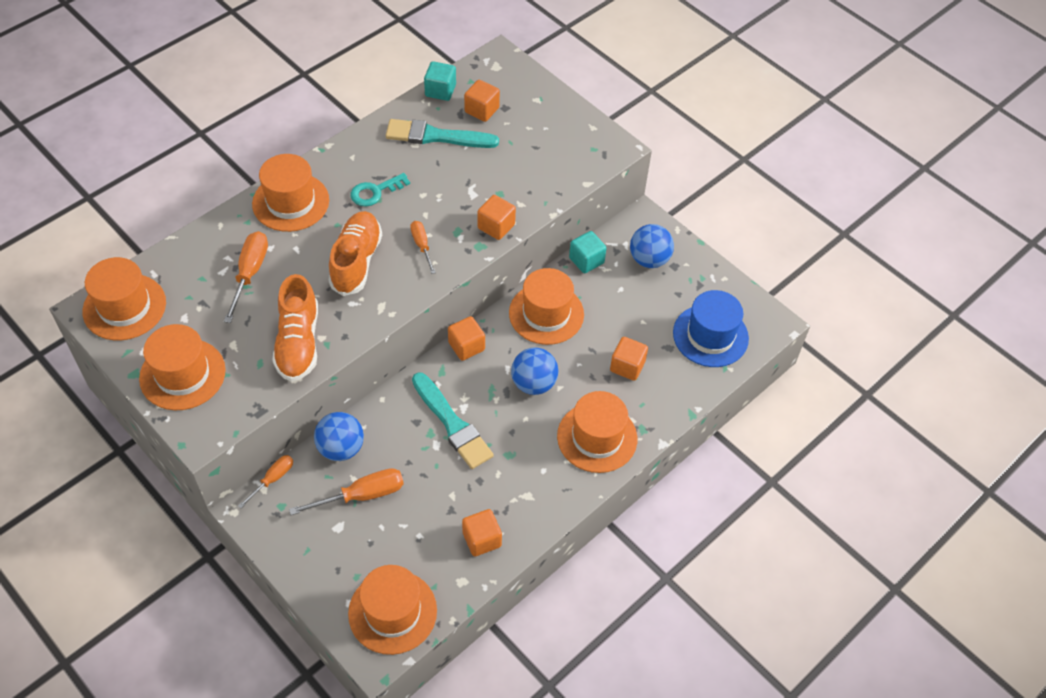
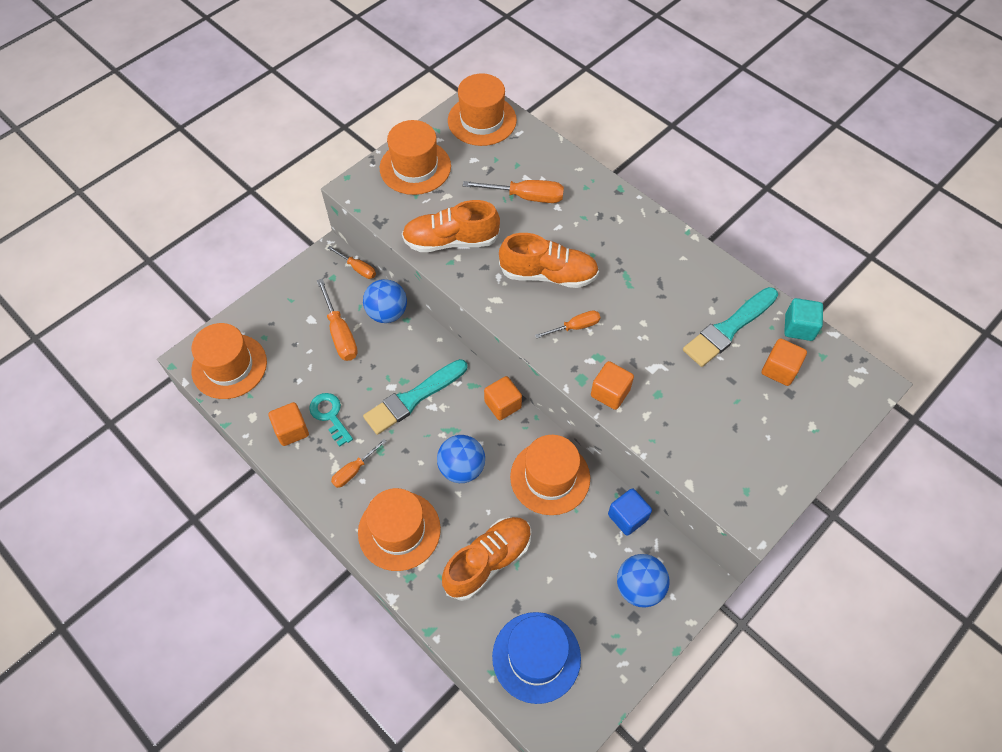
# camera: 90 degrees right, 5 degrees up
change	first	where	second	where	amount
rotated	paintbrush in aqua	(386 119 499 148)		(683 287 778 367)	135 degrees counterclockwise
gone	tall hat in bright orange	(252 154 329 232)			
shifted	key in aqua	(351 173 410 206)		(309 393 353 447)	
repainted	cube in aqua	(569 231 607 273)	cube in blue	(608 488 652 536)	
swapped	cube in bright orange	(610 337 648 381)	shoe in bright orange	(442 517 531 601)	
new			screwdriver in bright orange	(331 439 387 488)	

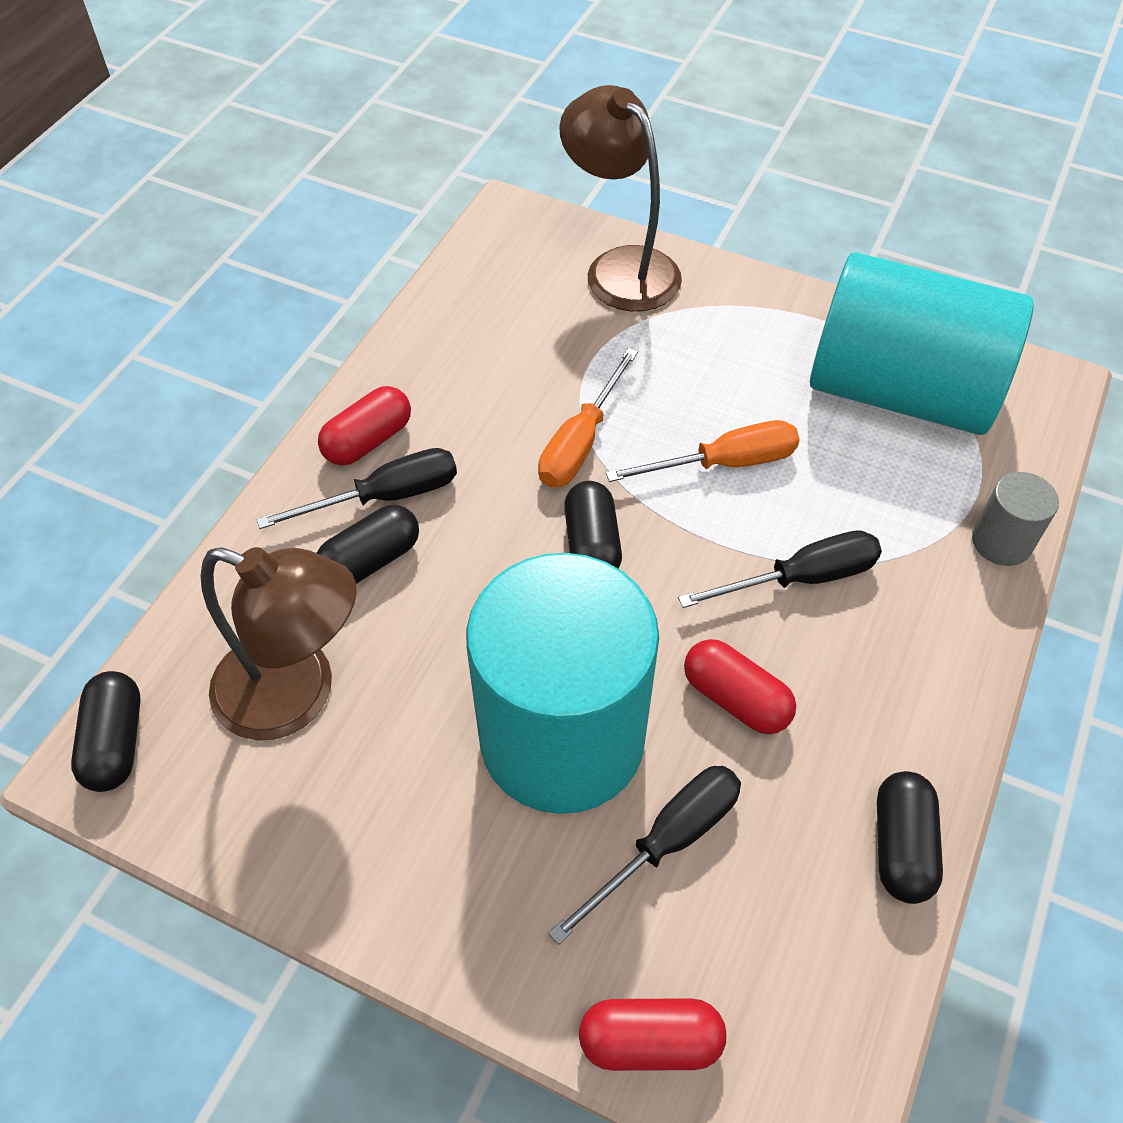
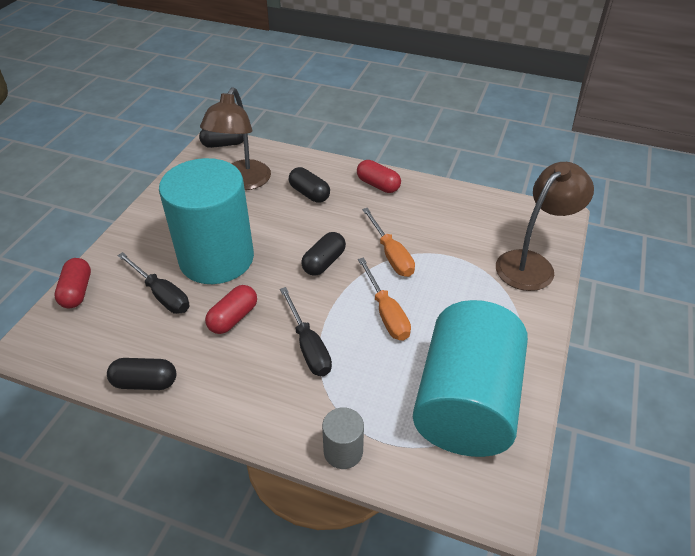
# camera: 85 degrees right, 10 degrees down
change	first	where	second	where	amount
rotated	screwdriver in bright orange	(538 348 638 487)		(362 208 415 277)	135 degrees counterclockwise
gone	screwdriver in ebony	(256 448 457 529)			
rotated	capsule in ebony	(564 481 622 569)		(301 232 346 276)	45 degrees counterclockwise

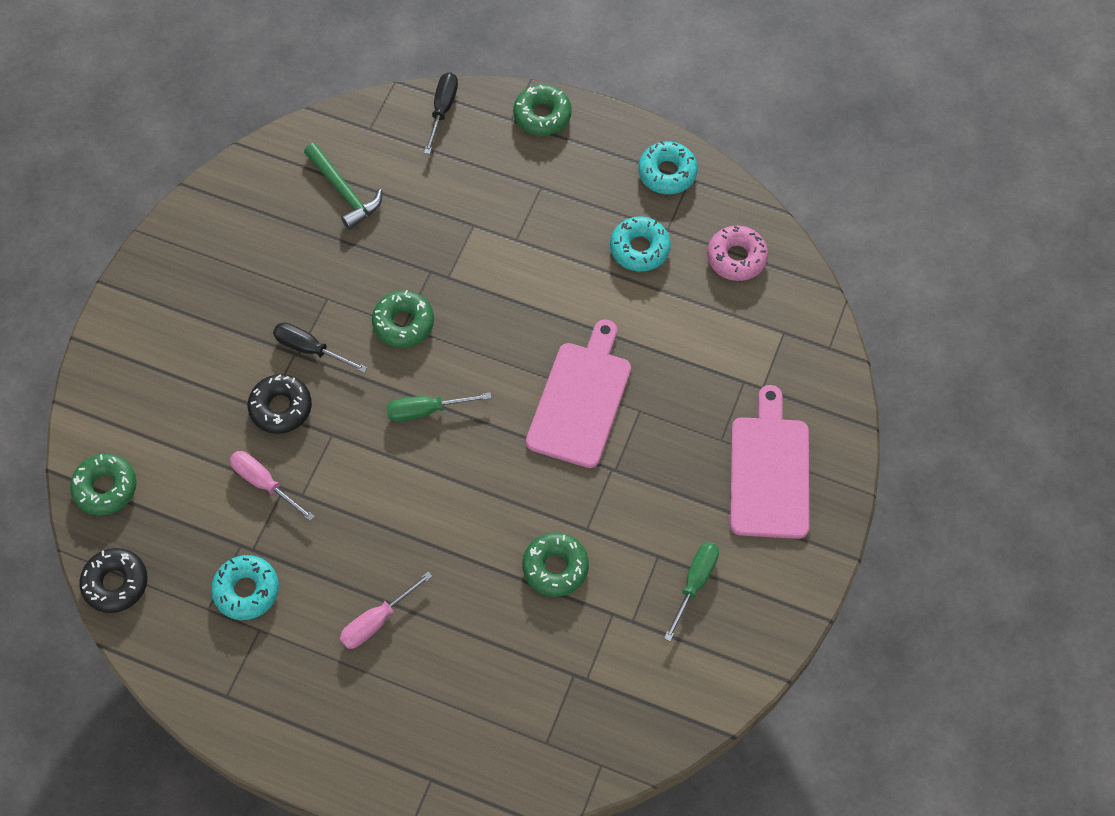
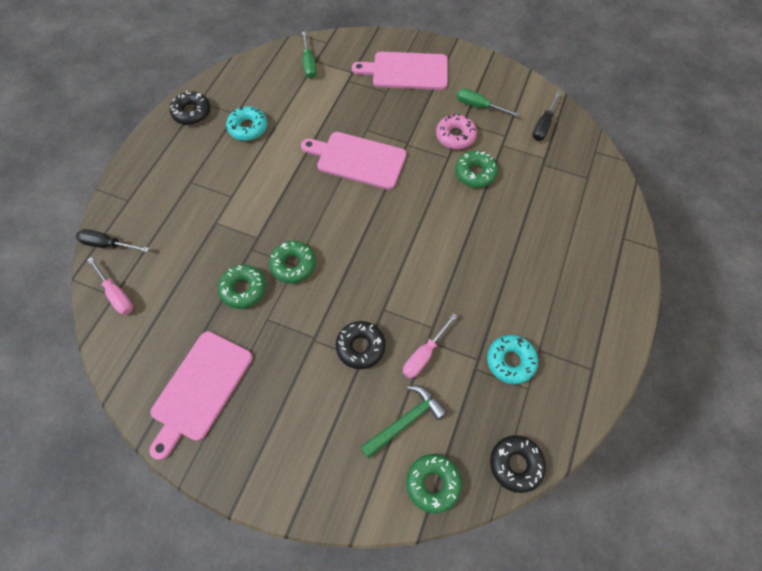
# camera: 90 degrees left, 0 degrees up
change	first	where	second	where	amount
shifted	doughnut in green	(513 84 572 136)		(218 265 266 309)	
repainted	doughnut in aqua	(638 141 698 194)	doughnut in ebony	(170 90 211 125)	
shifted	claw hammer in green	(304 143 382 230)		(360 386 447 459)	
shifted	doughnut in rose-pink	(707 226 768 281)		(436 113 477 149)	
shifted	screwdriver in ebony	(273 322 367 373)		(532 92 560 141)	
shifted	screwdriver in green	(387 392 491 422)		(302 31 317 79)	
shifted	screwdriver in rose-pink	(340 572 433 649)		(87 257 133 315)	
new			cutting board in rose-pink	(150 331 253 460)	

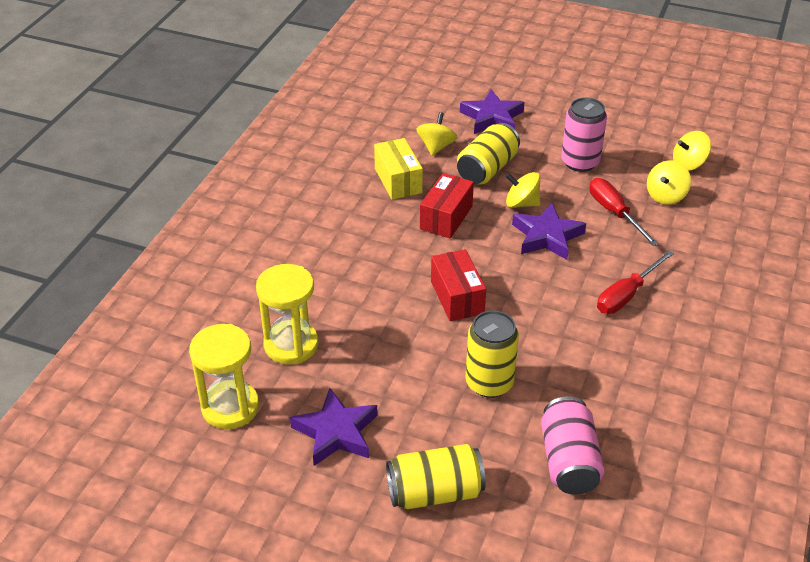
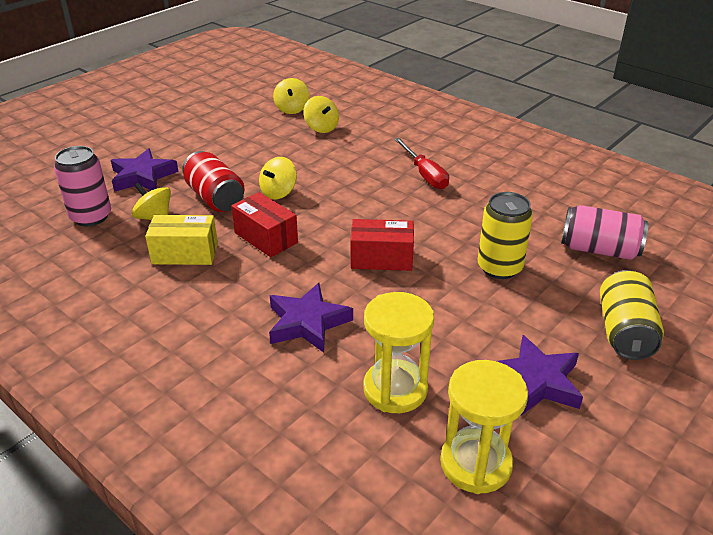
# camera: 70 degrees left, 5 degrees down
change	first	where	second	where	amount
shifted	can in rose-pink	(561 97 607 172)		(54 146 111 226)	
repainted	can in bright yellow	(457 123 520 185)	can in red	(182 151 244 212)	
gone	screwdriver in red	(589 178 659 246)			
shifted	star in purple	(512 203 586 260)		(269 283 353 353)	

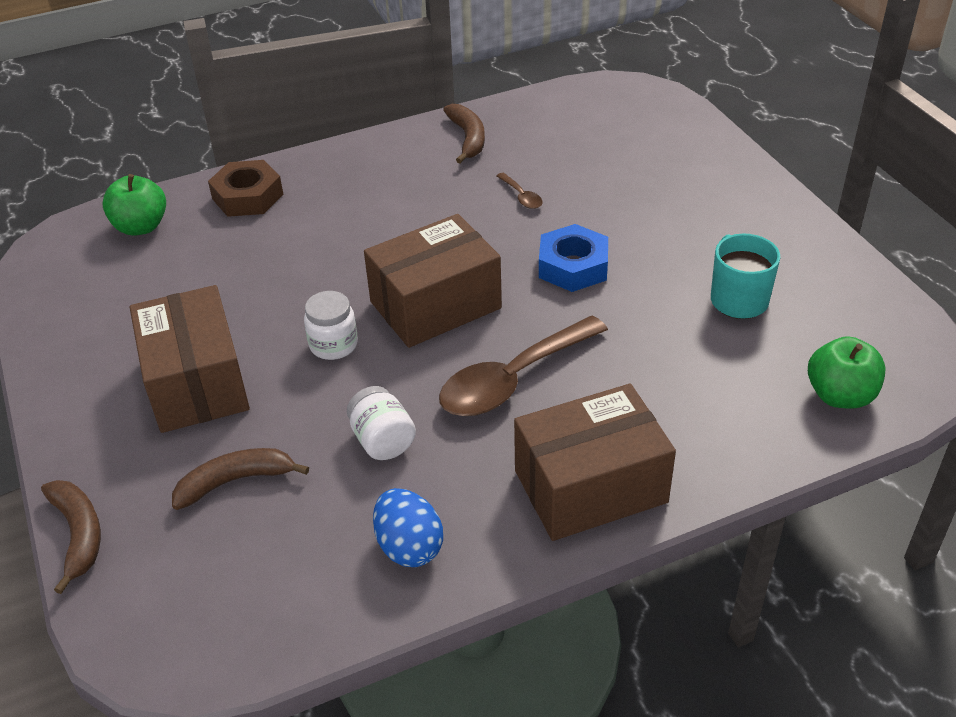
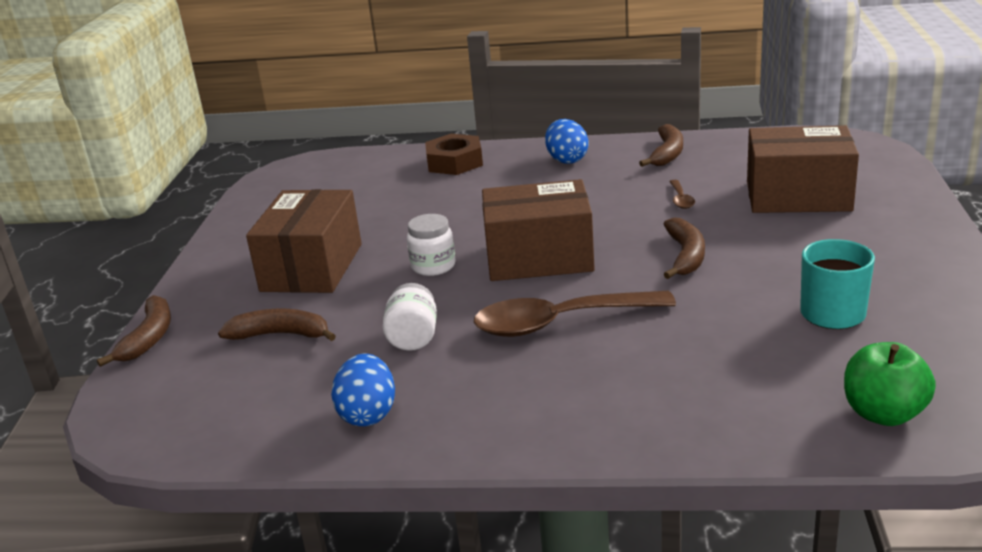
# camera: 30 degrees right, 15 degrees down
change	first	where	second	where	amount
gone	apple in green	(102 174 166 236)			
swapped	nut in blue	(539 224 608 292)	toy banana in dark brown	(664 218 705 279)	
shifted	box in dark brown	(514 384 676 541)		(747 125 859 213)	
new			toy egg in blue	(545 119 589 164)	

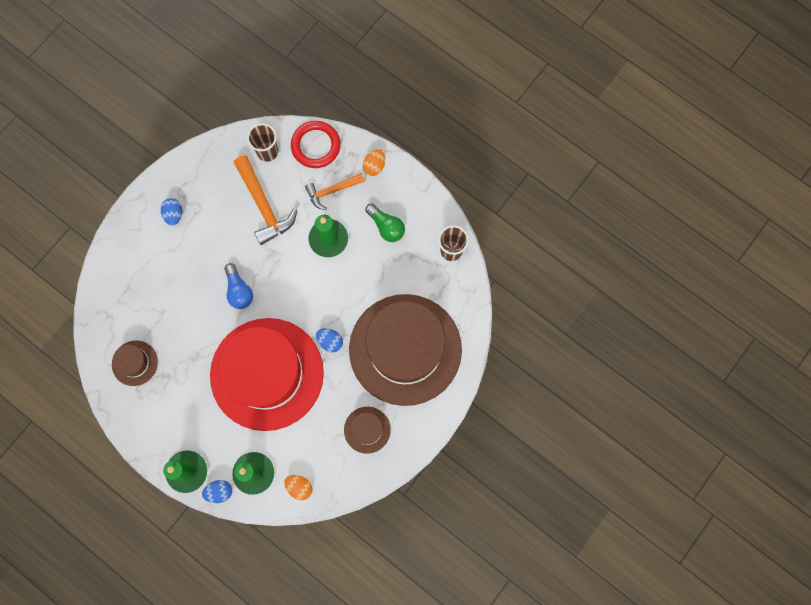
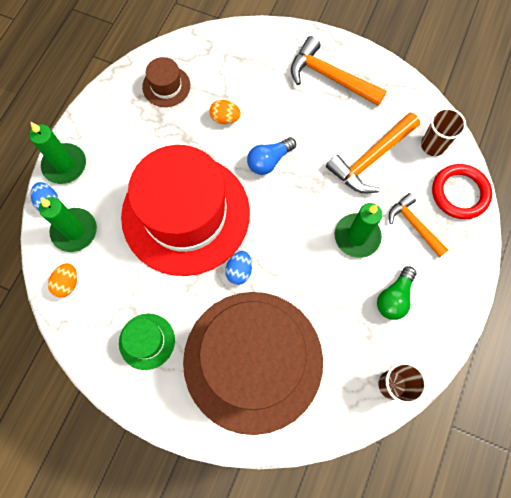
# camera: 75 degrees right, 5 degrees down
change	first	where	second	where	amount
shifted	toy egg in bright orange	(363 149 385 176)		(210 100 241 124)	
swapped	toy egg in blue	(161 198 182 226)	claw hammer in bright orange	(291 36 387 106)	
repainted	tall hat in dark brown	(344 407 391 454)	tall hat in green	(119 314 175 370)	

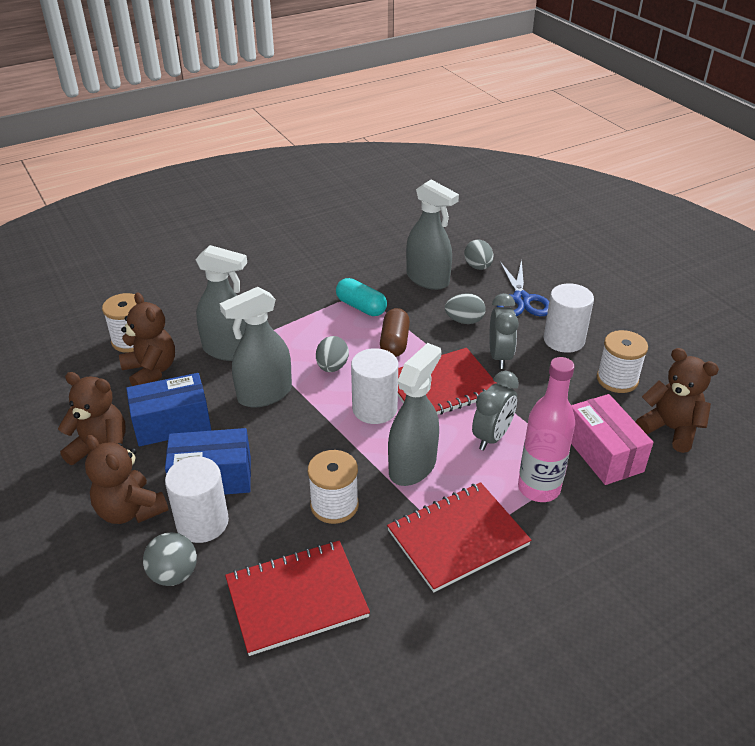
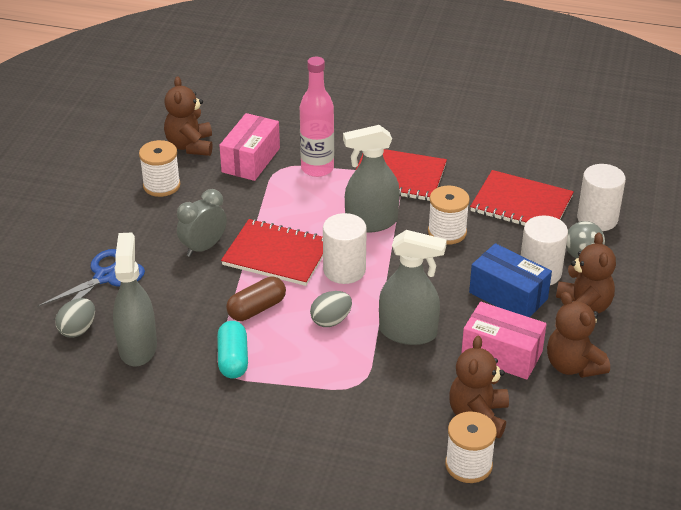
# camera: 135 degrees left, 0 degrees up
change	first	where	second	where	amount
gone	spray cleaner in grey	(195 245 247 361)			
shifted	cylinder in snow-white	(544 283 594 353)		(577 164 626 231)	
gone	toy egg in grey	(445 293 486 324)			
gone	clock in grey	(472 371 519 450)			
repainted	box in blue	(126 373 211 447)	box in rose-pink	(461 301 547 380)	

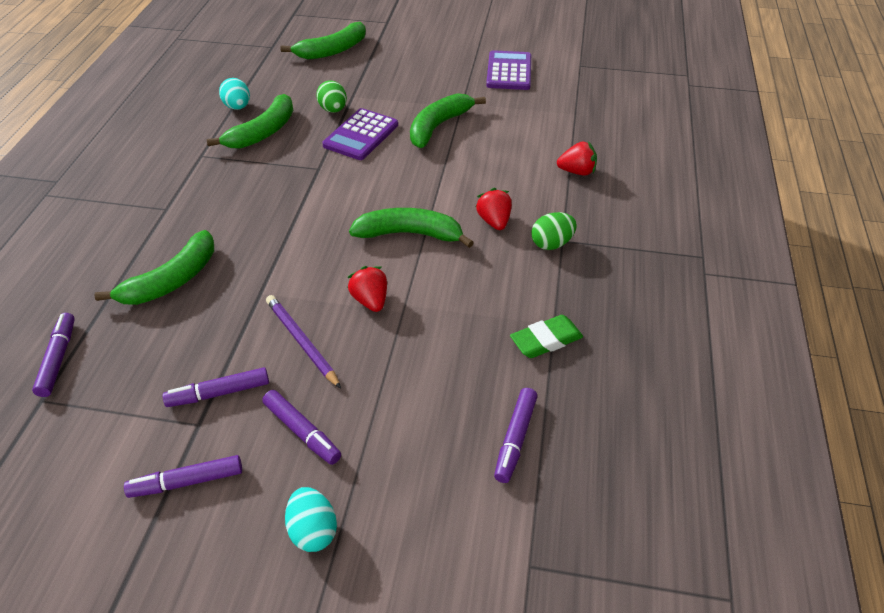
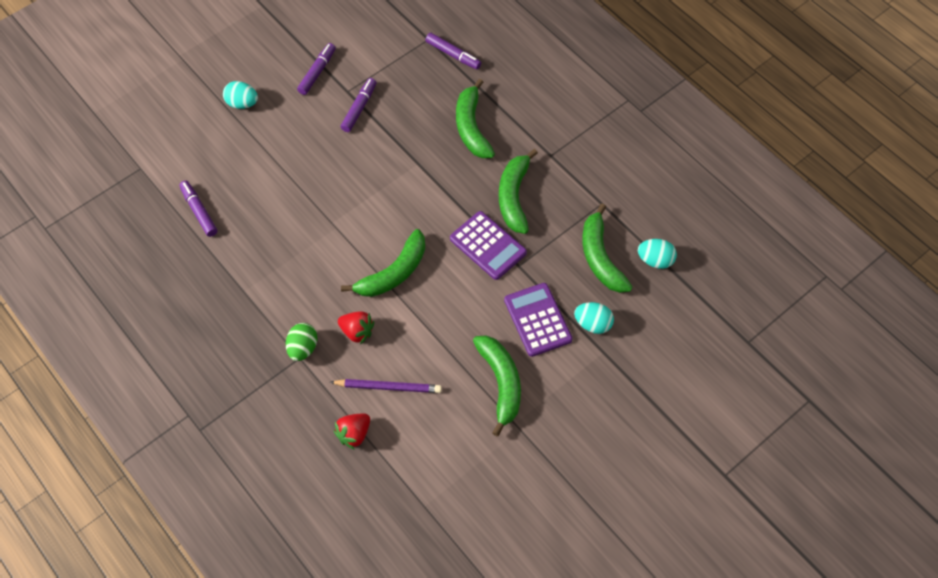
# camera: 130 degrees right, 15 degrees up
change	first	where	second	where	amount
shifted	toy banana in green	(280 22 366 59)		(499 149 538 234)	
shifted	pocket calculator in purple	(486 50 531 90)		(450 211 527 280)	
repainted	toy egg in green	(316 80 347 113)	toy egg in aqua	(574 302 614 334)	
gone	strawberry in red	(348 266 387 312)			
shifted	pencil in purple	(266 295 341 388)		(330 379 442 393)	
gone	eraser in green	(510 315 583 358)			
gone	felt pen in purple	(262 390 341 465)			

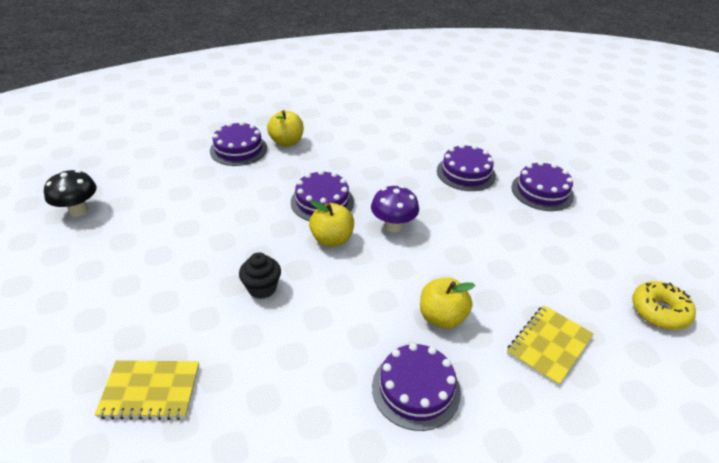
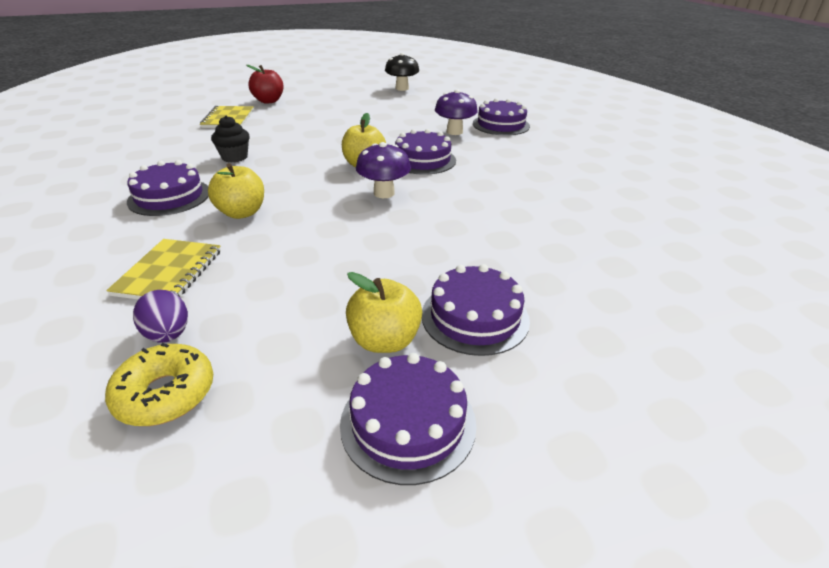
# camera: 90 degrees right, 5 degrees down
change	first	where	second	where	amount
shifted	apple in bright yellow	(267 110 304 147)		(346 272 422 353)	
shifted	gateau in purple	(437 144 496 191)		(340 353 476 485)	
shifted	muffin in ebony	(239 253 281 299)		(211 115 250 163)	
rotated	notepad in bright yellow	(507 305 594 386)		(106 239 221 300)	60 degrees clockwise
new			apple in red	(247 65 283 104)	
new			toadstool in purple	(435 89 478 135)	
new			toy egg in purple	(133 290 188 342)	

